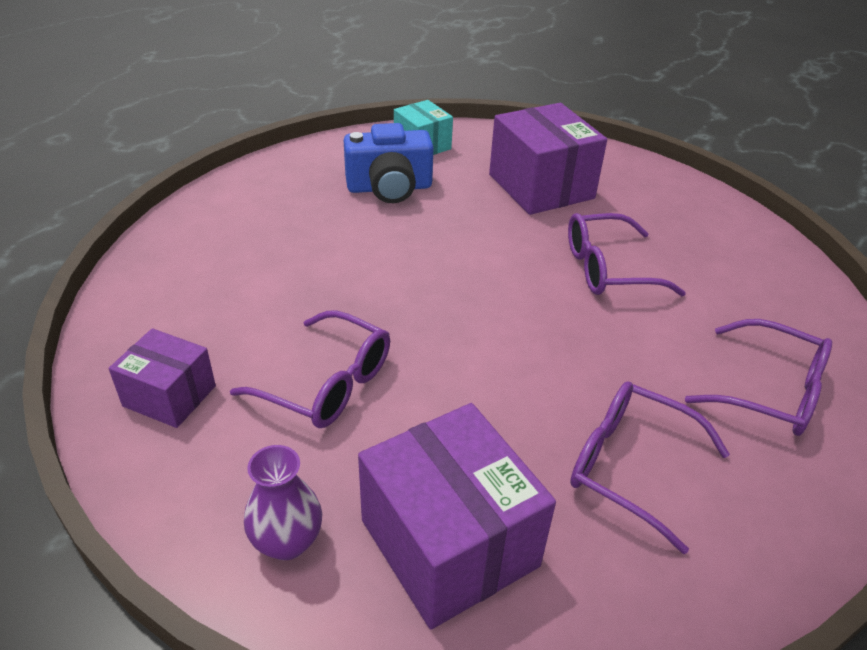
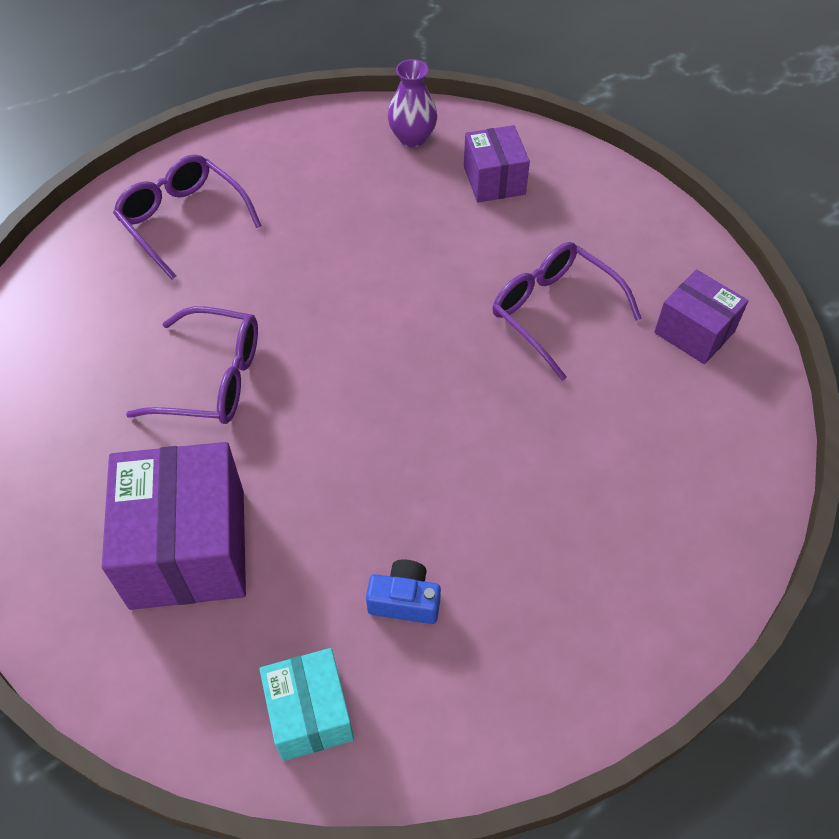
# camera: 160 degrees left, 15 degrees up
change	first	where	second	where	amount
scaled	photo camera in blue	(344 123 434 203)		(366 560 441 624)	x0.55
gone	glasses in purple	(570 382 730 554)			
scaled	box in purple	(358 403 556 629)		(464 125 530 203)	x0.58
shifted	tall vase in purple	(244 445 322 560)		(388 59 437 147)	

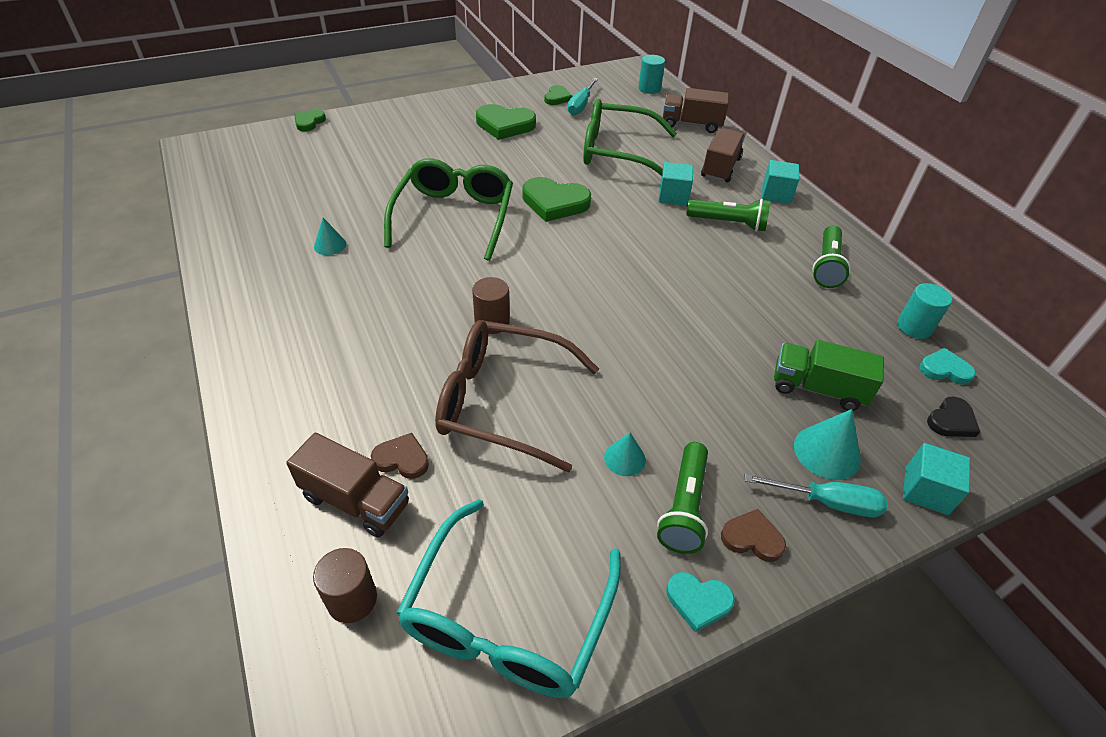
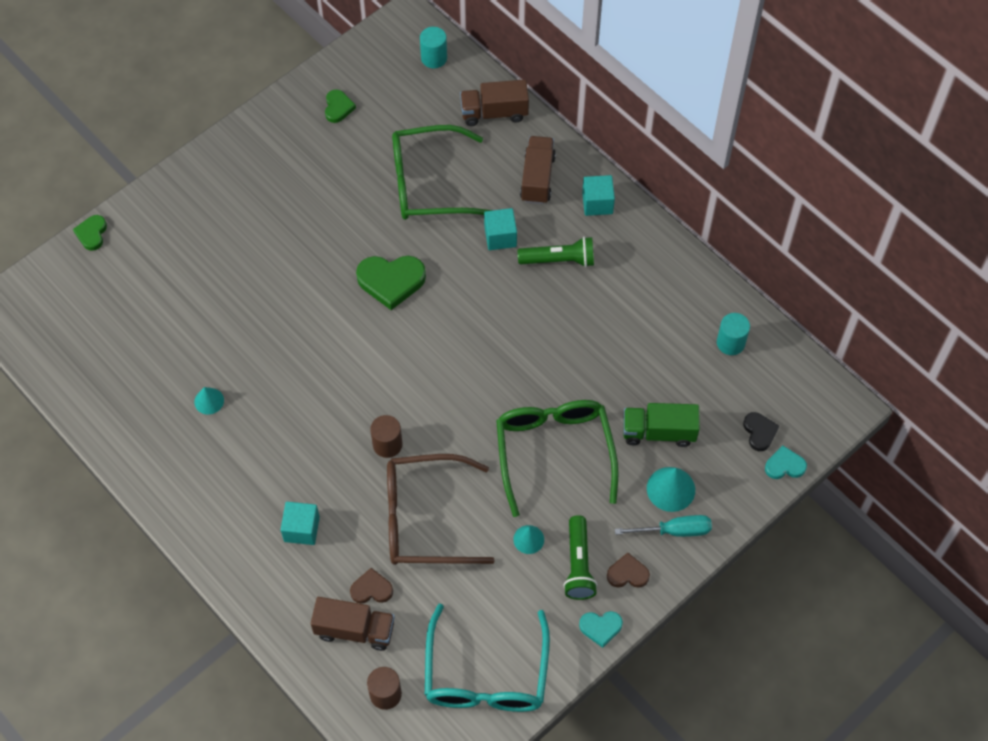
# camera: 15 degrees left, 15 degrees up
change	first	where	second	where	amount
gone	screwdriver in aqua	(568 78 598 115)			
gone	heart shape in green	(476 104 536 140)			
shifted	glasses in green	(384 158 513 261)		(496 400 619 517)	
gone	flashlight in green	(812 225 851 288)			
shifted	heart shape in aqua	(919 348 976 385)		(765 445 807 479)	
rotated	heart shape in ebony	(927 397 980 437)		(743 412 779 451)	45 degrees counterclockwise
shifted	cube in aqua	(903 443 970 515)		(281 502 320 545)	

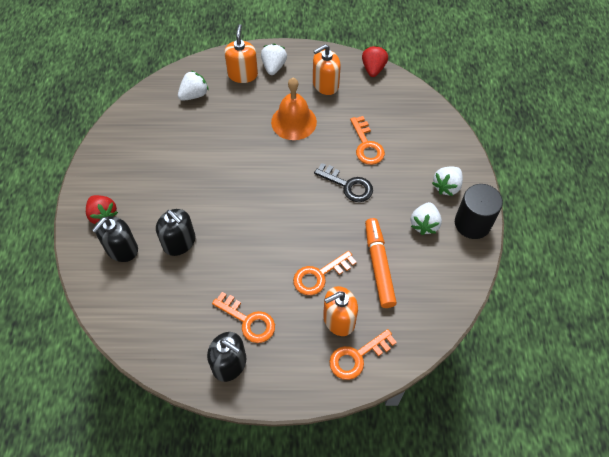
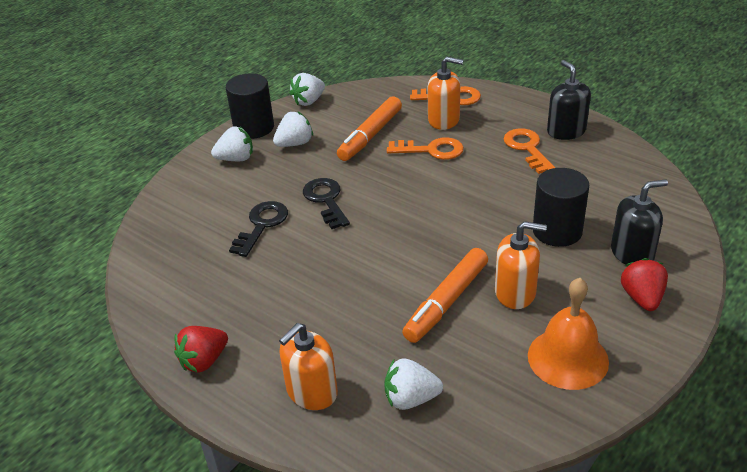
# camera: 140 degrees left, 20 degrees down
change	first	where	second	where	amount
shifted	strawberry in snow-white	(261 44 287 75)		(289 73 325 106)	
shifted	soap dispenser in bright orange	(313 44 341 95)		(495 221 547 309)	
shifted	strawberry in red	(362 45 388 77)		(174 326 228 373)	
shifted	bell in bright orange	(271 78 317 140)		(528 278 609 390)	
repainted	key in bright orange	(350 116 385 165)	key in ebony	(229 201 288 257)	
swapped	soap dispenser in ebony	(156 209 195 256)	cylinder in ebony	(533 168 589 247)	
new			felt pen in bright orange	(402 248 488 343)	

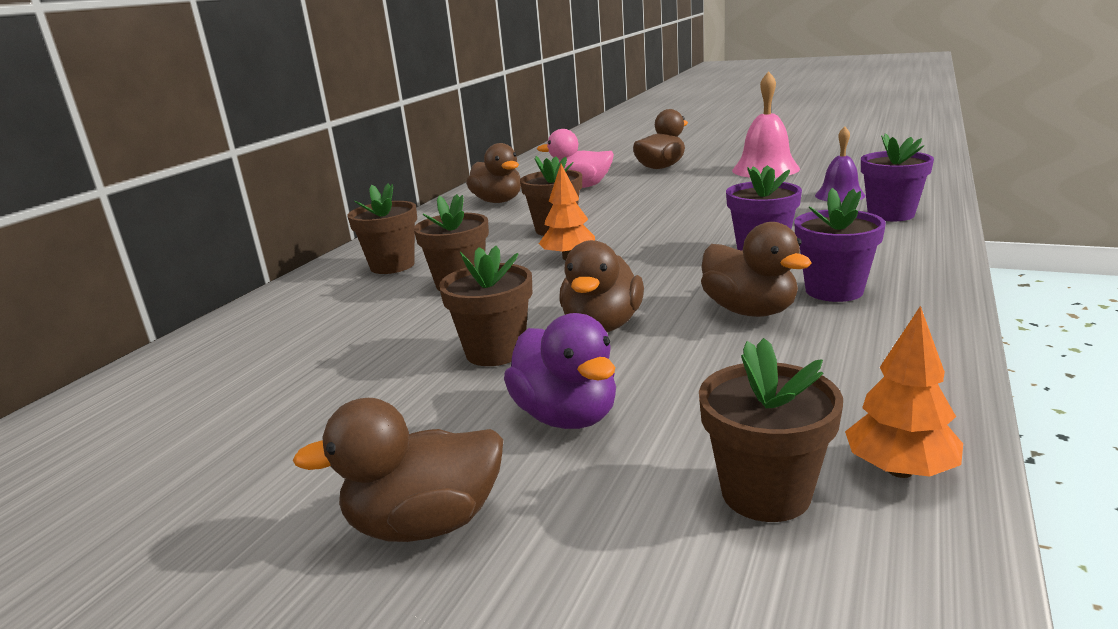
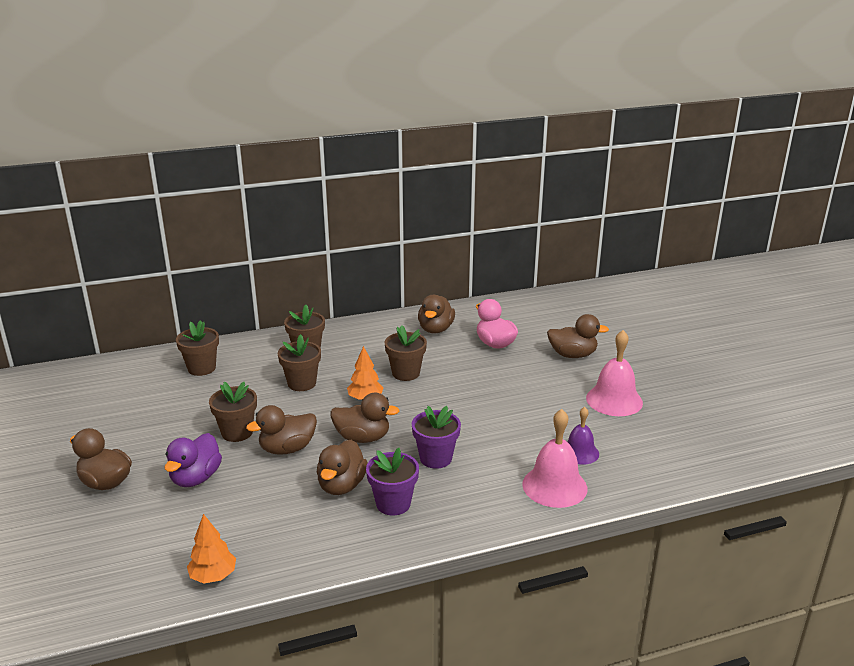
# camera: 45 degrees right, 5 degrees up
change	first	where	second	where	amount
swapped	plant pot in purple	(861 133 934 221)	bell in rose-pink	(522 409 587 508)	
shifted	plant pot in dark brown	(699 338 843 522)		(176 320 219 376)	
new			duck in dark brown	(331 393 399 443)	

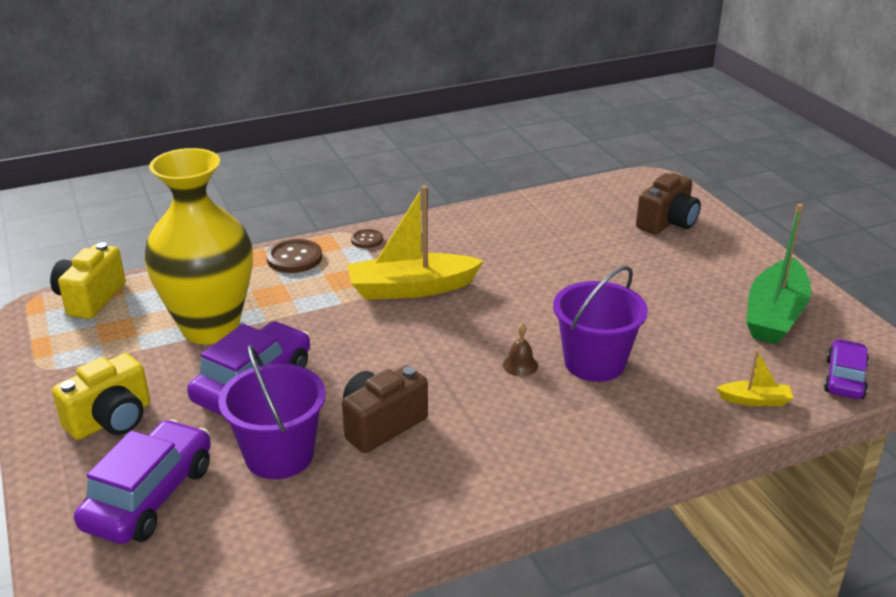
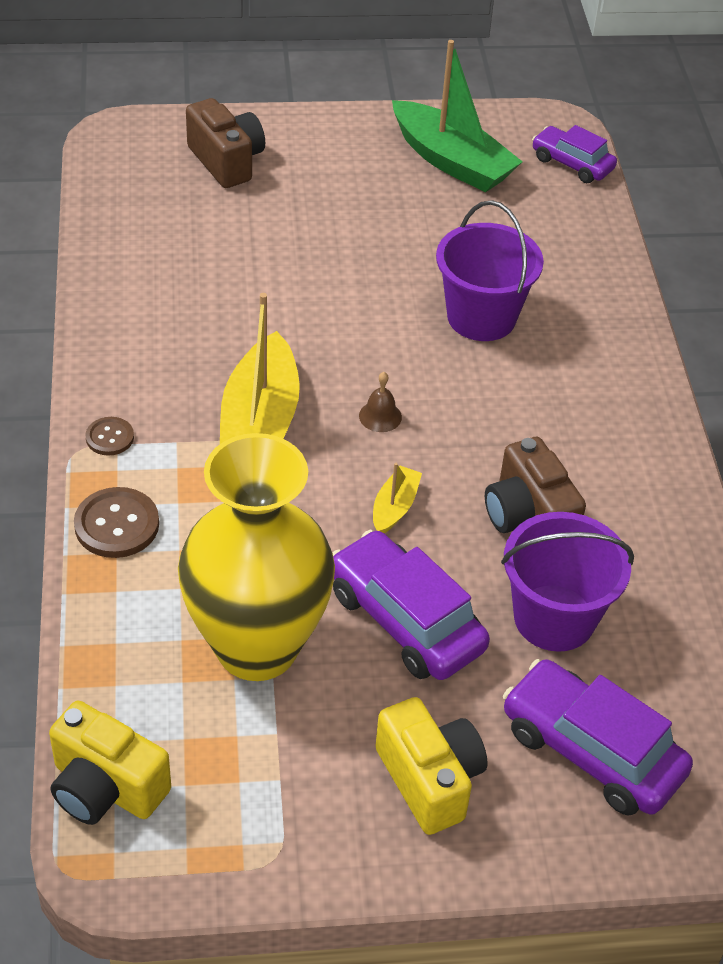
# camera: 75 degrees left, 15 degrees up
change	first	where	second	where	amount
shifted	bell in dark brown	(503 323 538 376)		(359 372 402 432)	
shifted	boat in bright yellow	(716 350 793 406)		(373 463 422 533)	

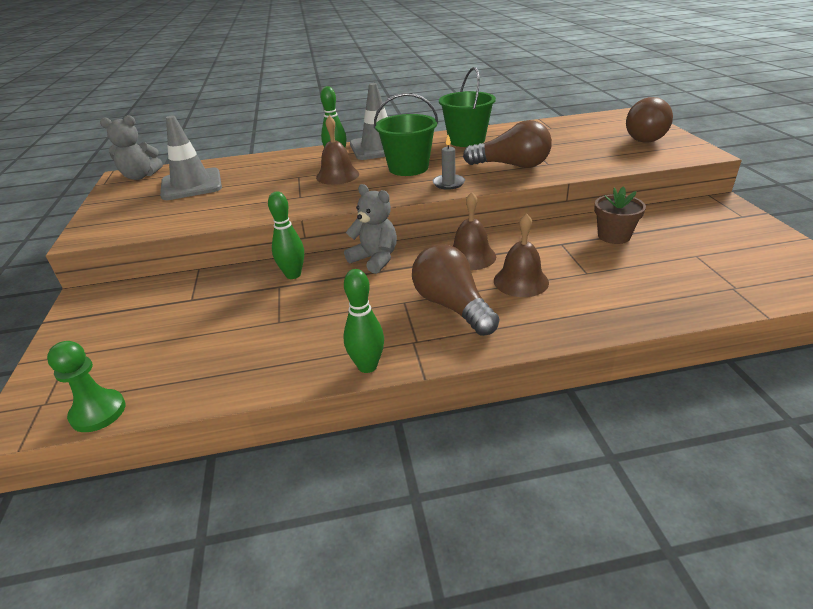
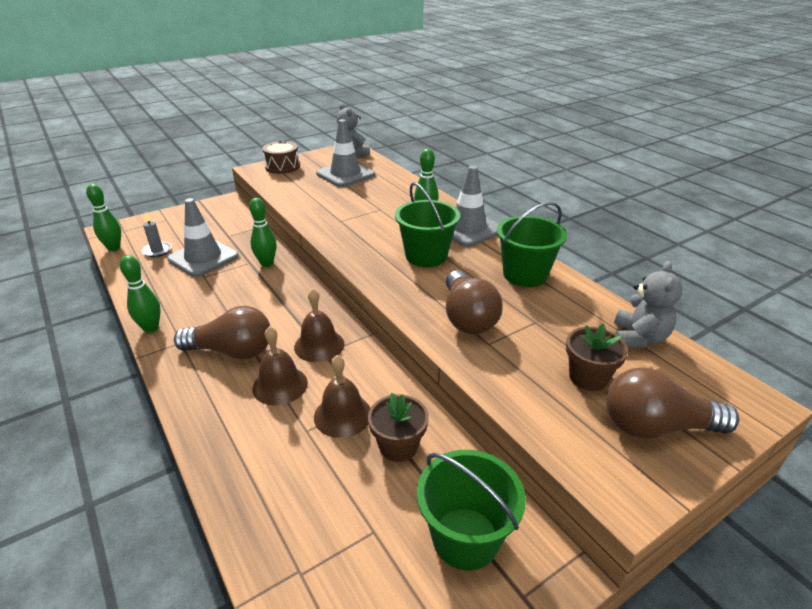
# camera: 65 degrees right, 0 degrees up
change	first	where	second	where	amount
shifted	bell in dark brown	(316 115 359 185)		(314 355 370 438)	
shifted	pillar candle in grey	(433 135 465 190)		(142 213 172 257)	
shifted	teddy in grey	(344 184 397 274)		(614 261 682 348)	
rotated	lightbulb in dark brown	(412 244 499 336)		(174 306 271 359)	60 degrees clockwise
swapped	pawn in green	(47 341 125 432)	skittle in green	(86 184 121 251)	
new			drum in dark brown	(263 141 300 174)	
new			traffic cone in grey	(167 198 239 277)	
new			plant pot in dark brown	(566 324 628 391)	
new			bucket in green	(417 450 526 571)	

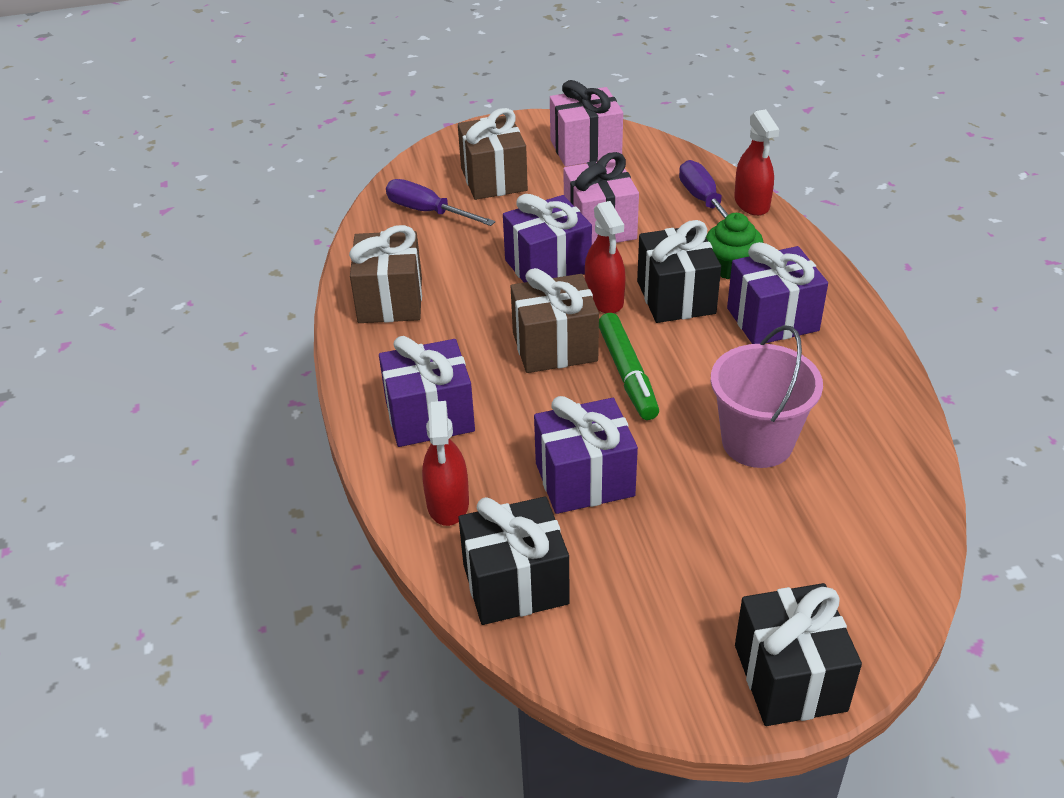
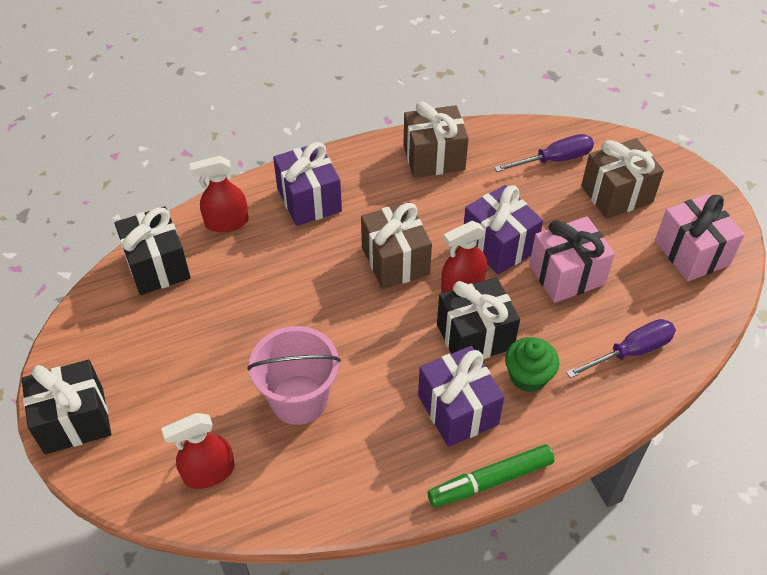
# camera: 80 degrees right, 10 degrees up
change	first	where	second	where	amount
shifted	spray cleaner in red	(734 109 779 216)		(161 413 235 489)	
rotated	screwdriver in purple	(386 179 495 226)		(494 134 594 172)	45 degrees clockwise
shifted	felt pen in green	(599 313 659 420)		(428 445 555 507)	
gone	gift in purple	(534 396 638 514)			

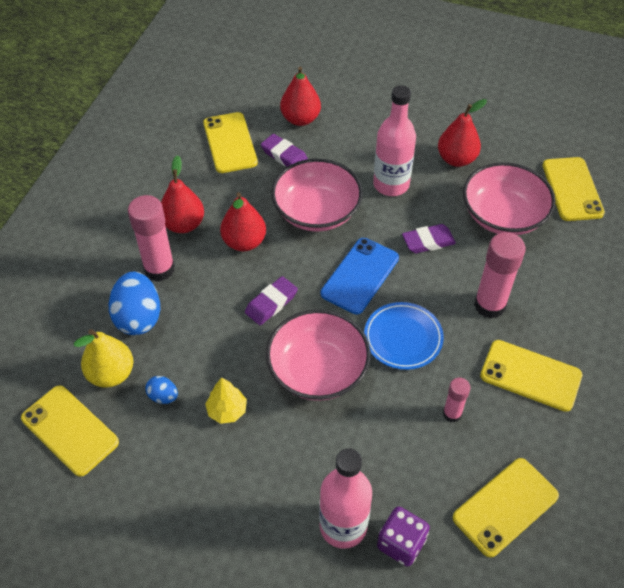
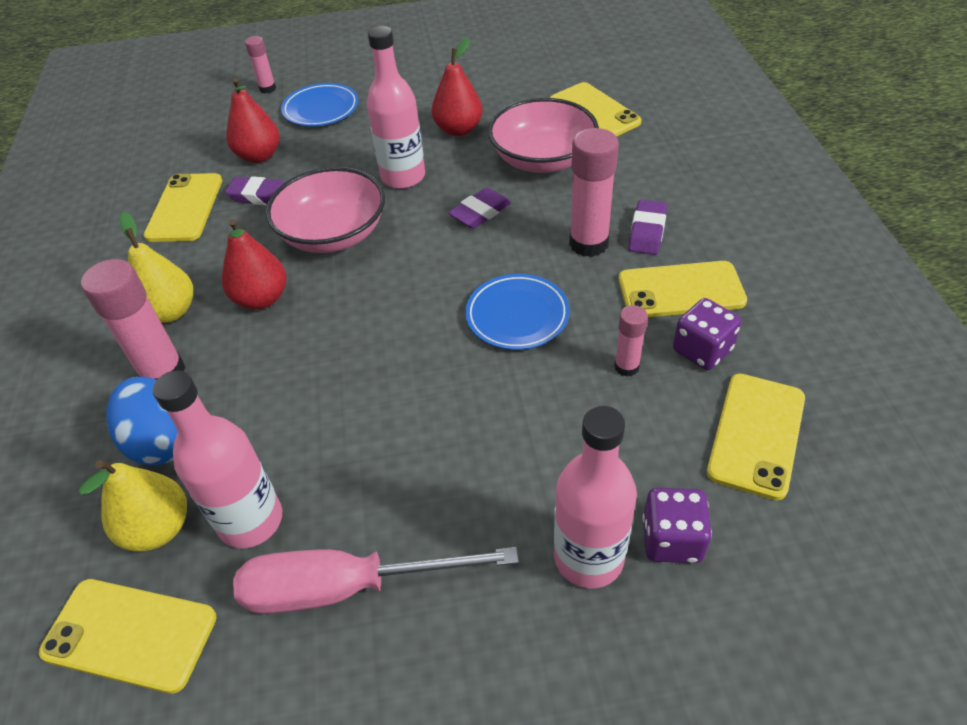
# camera: 25 degrees left, 5 degrees down
change	first	where	second	where	amount
rotated	mobile phone in bright yellow	(203 112 258 173)		(144 173 222 242)	45 degrees clockwise
repainted	pear in red	(161 155 204 233)	pear in bright yellow	(120 212 193 323)	
gone	mobile phone in blue	(321 238 399 314)			
shifted	eraser in purple	(245 276 298 325)		(628 200 667 255)	
gone	bowl in rose-pink	(266 309 371 401)			
swapped	toy egg in blue	(145 376 178 404)	flask in rose-pink	(153 370 282 548)	
gone	toy tree in bright yellow	(205 378 247 424)			
new			glue stick in rose-pink	(245 36 276 93)	
new			flat dish in blue	(281 83 359 126)	
new			dice in purple	(673 298 741 370)	
new			screwdriver in rose-pink	(233 547 519 614)	

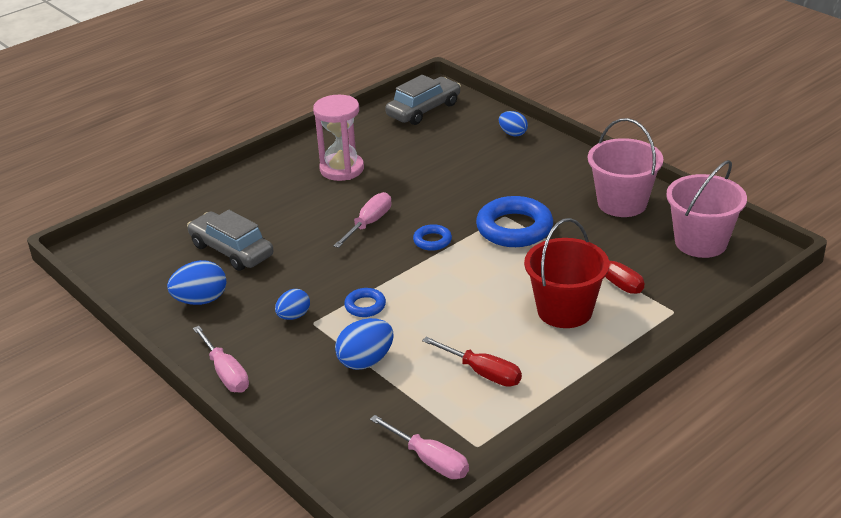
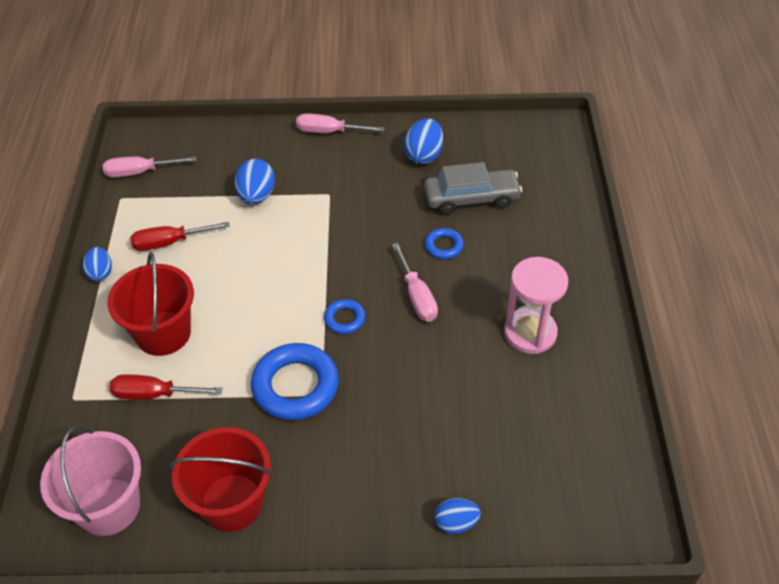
# camera: 130 degrees right, 15 degrees up
change	first	where	second	where	amount
gone	toy car in grey	(385 75 461 125)			
repainted	bucket in rose-pink	(588 118 663 217)	bucket in red	(170 427 272 532)	
shifted	torus in blue	(344 288 386 317)		(425 228 464 259)	
shifted	toy egg in blue	(275 289 310 320)		(83 247 112 281)	

